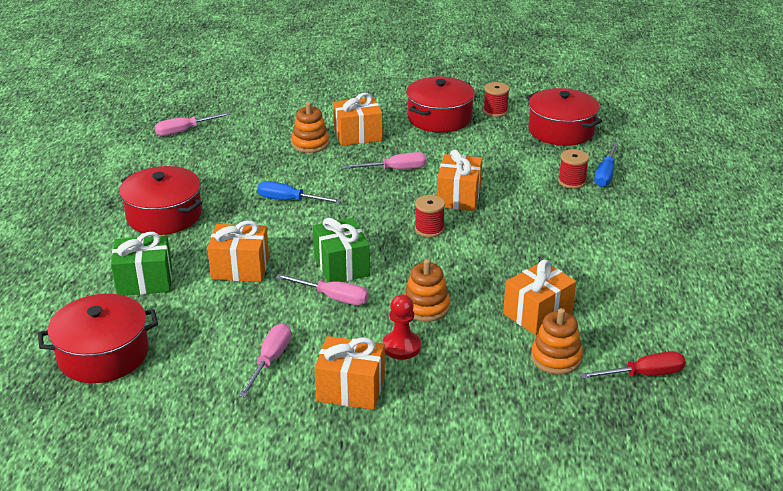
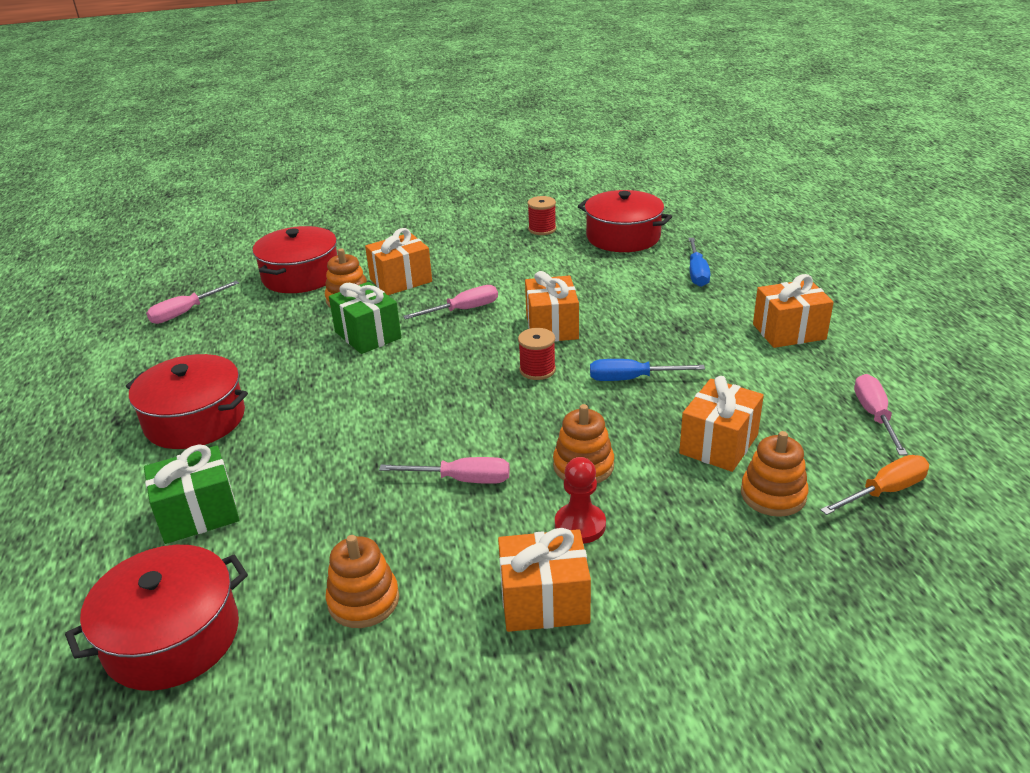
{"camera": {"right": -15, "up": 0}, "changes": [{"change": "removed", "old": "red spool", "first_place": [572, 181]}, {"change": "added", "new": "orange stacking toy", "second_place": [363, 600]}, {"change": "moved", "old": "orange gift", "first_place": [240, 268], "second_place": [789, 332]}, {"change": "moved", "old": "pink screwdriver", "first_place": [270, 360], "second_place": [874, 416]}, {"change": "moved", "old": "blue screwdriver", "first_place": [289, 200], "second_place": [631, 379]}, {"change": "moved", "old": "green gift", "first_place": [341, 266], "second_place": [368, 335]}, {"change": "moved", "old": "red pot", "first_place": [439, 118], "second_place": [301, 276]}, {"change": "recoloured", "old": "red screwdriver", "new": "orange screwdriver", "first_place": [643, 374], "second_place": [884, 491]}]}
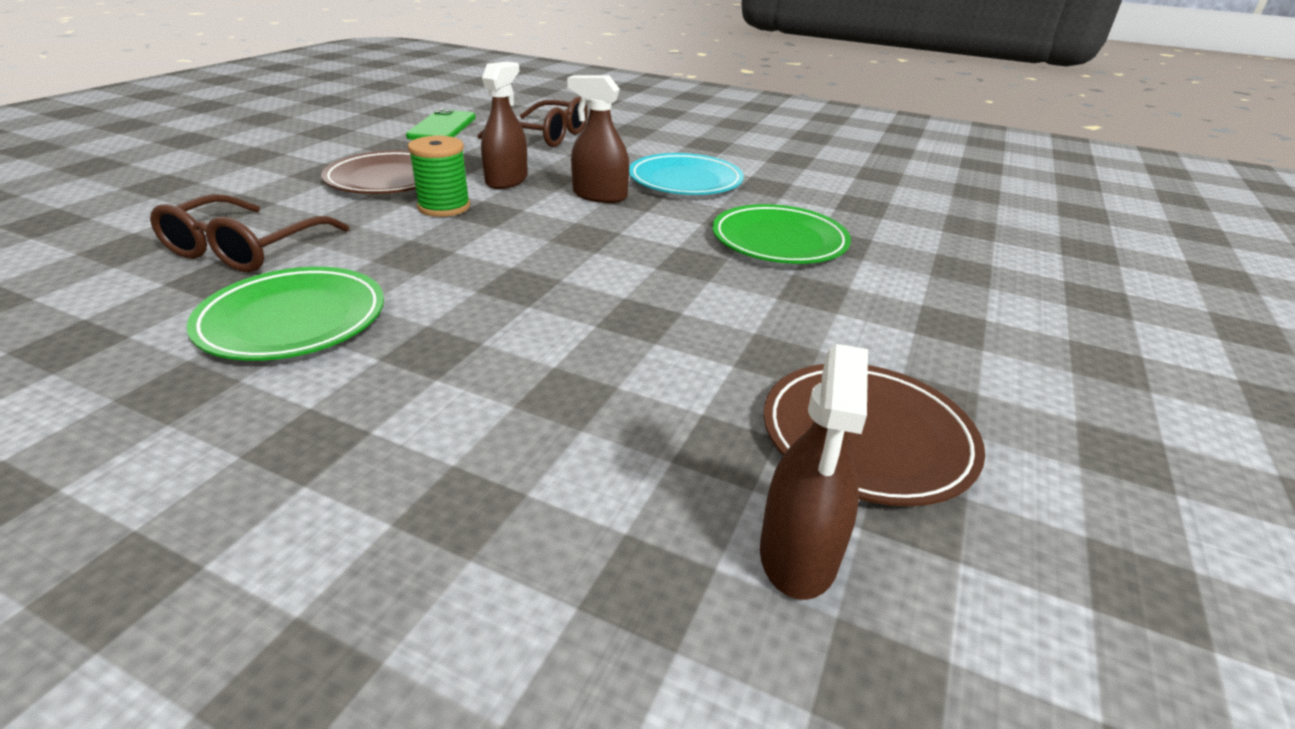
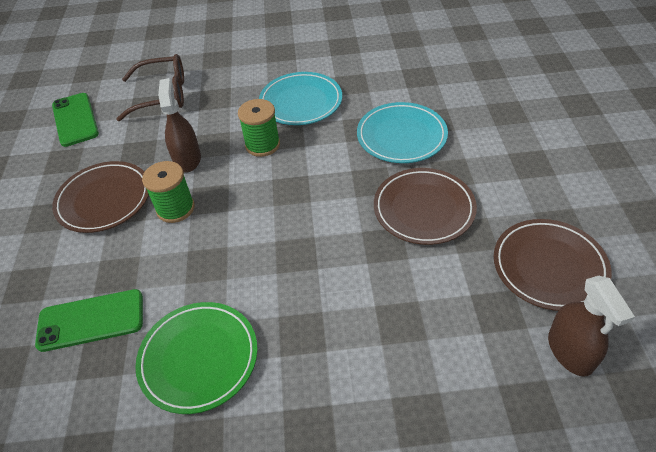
{"camera": {"right": -25, "up": 15}, "changes": [{"change": "added", "new": "brown plate", "second_place": [424, 209]}, {"change": "replaced", "old": "brown glasses", "new": "green phone", "first_place": [245, 249], "second_place": [91, 320]}, {"change": "replaced", "old": "brown spray bottle", "new": "green spool", "first_place": [599, 195], "second_place": [262, 145]}, {"change": "recoloured", "old": "green plate", "new": "turquoise plate", "first_place": [779, 241], "second_place": [401, 136]}]}
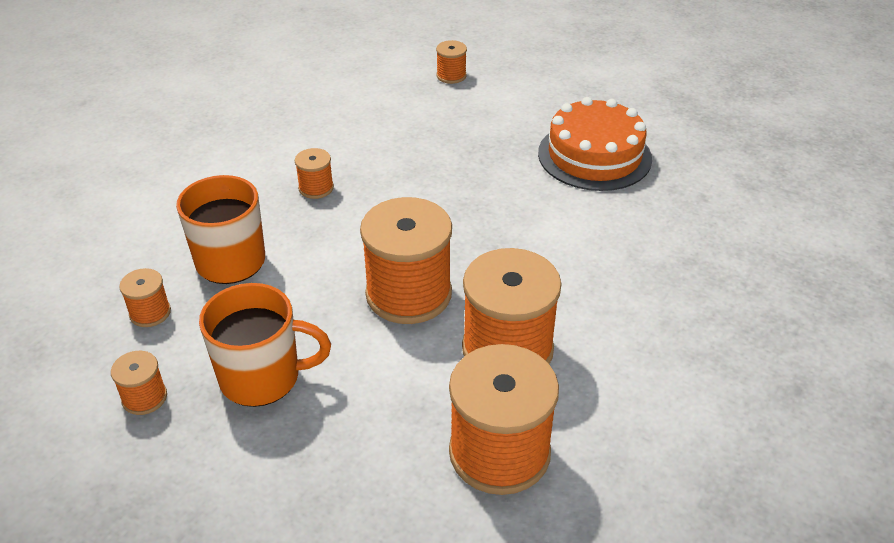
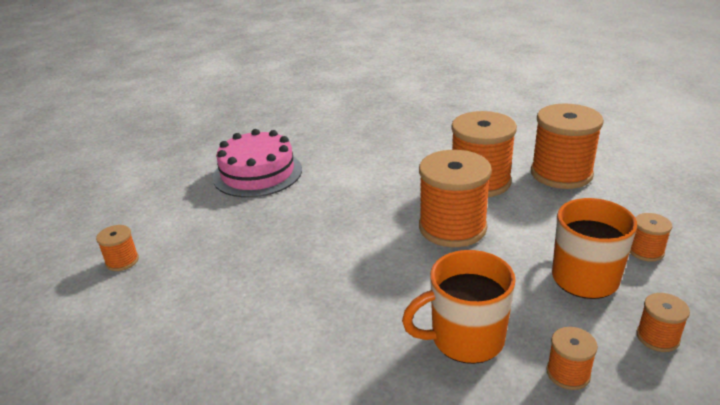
{"camera": {"right": -100, "up": -10}, "changes": [{"change": "moved", "old": "orange spool", "first_place": [316, 188], "second_place": [645, 251]}, {"change": "recoloured", "old": "orange cake", "new": "pink cake", "first_place": [594, 155], "second_place": [257, 173]}]}
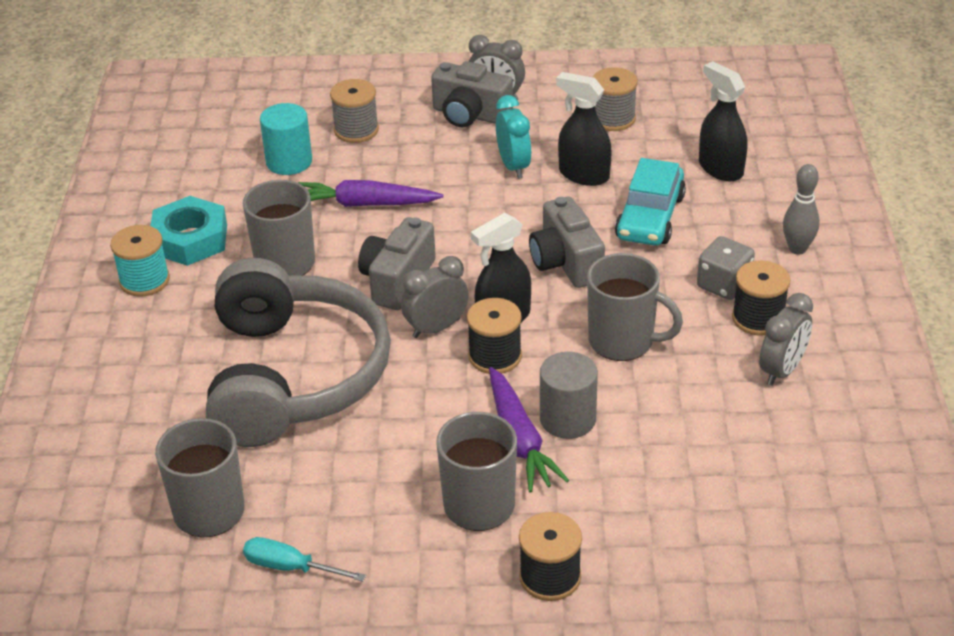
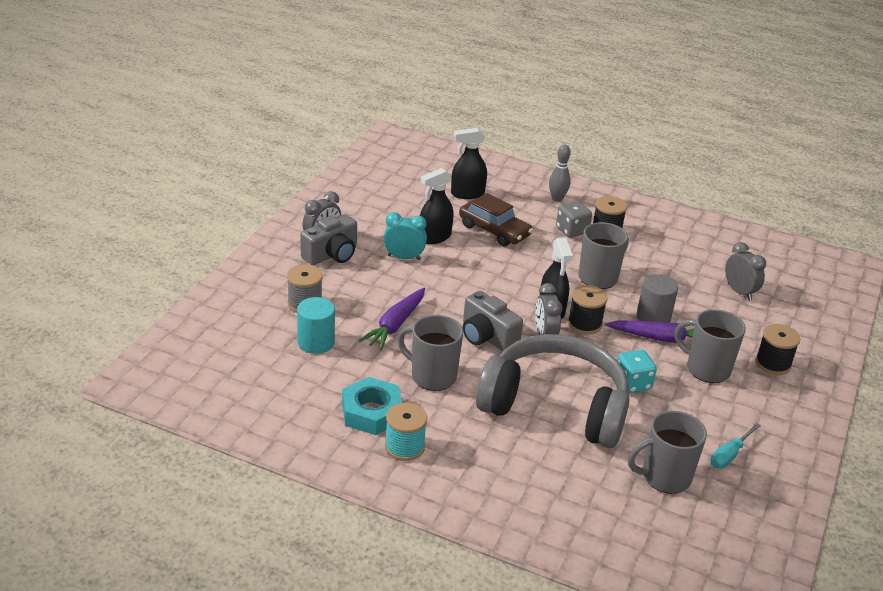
{"camera": {"right": -70, "up": -5}, "changes": [{"change": "removed", "old": "grey camera", "first_place": [566, 262]}, {"change": "removed", "old": "grey spool", "first_place": [613, 118]}, {"change": "added", "new": "turquoise dice", "second_place": [632, 383]}, {"change": "moved", "old": "grey clock", "first_place": [782, 371], "second_place": [739, 292]}, {"change": "recoloured", "old": "turquoise car", "new": "brown car", "first_place": [650, 217], "second_place": [494, 230]}]}
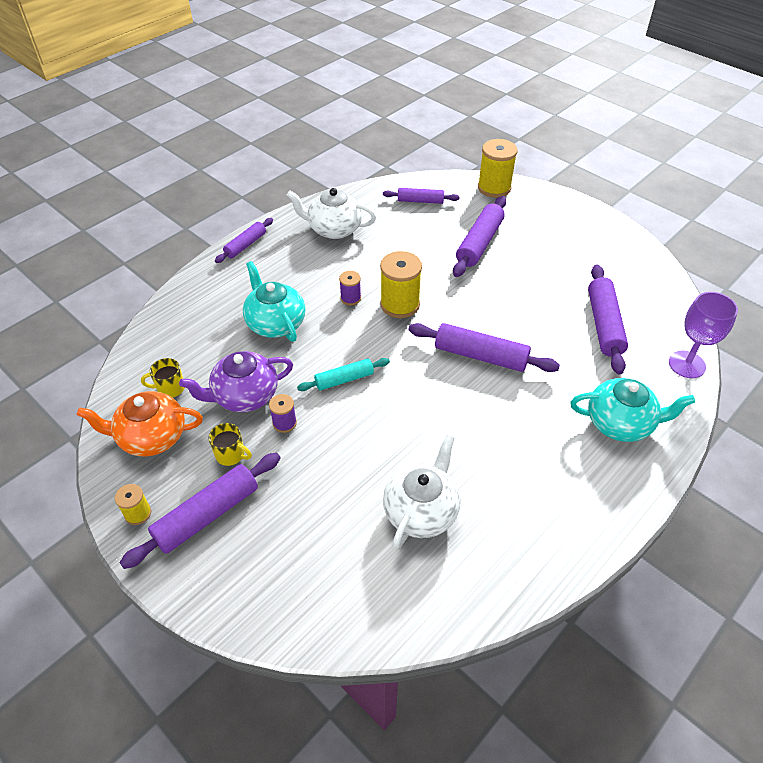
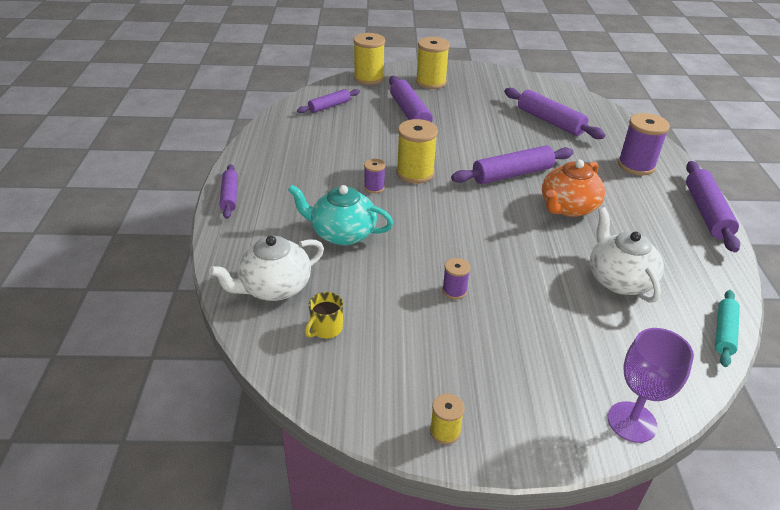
{"camera": {"right": -45, "up": -10}, "changes": [{"change": "removed", "old": "purple teapot", "first_place": [244, 396]}, {"change": "removed", "old": "yellow mug", "first_place": [231, 455]}, {"change": "added", "new": "yellow spool", "second_place": [431, 82]}, {"change": "moved", "old": "orange teapot", "first_place": [151, 437], "second_place": [568, 207]}, {"change": "moved", "old": "purple rolling pin", "first_place": [207, 515], "second_place": [706, 213]}, {"change": "moved", "old": "white teapot", "first_place": [334, 229], "second_place": [274, 287]}, {"change": "moved", "old": "turquoise rolling pin", "first_place": [344, 379], "second_place": [724, 332]}, {"change": "moved", "old": "purple goblet", "first_place": [687, 364], "second_place": [632, 422]}, {"change": "replaced", "old": "turquoise teapot", "new": "purple spool", "first_place": [620, 423], "second_place": [636, 165]}]}
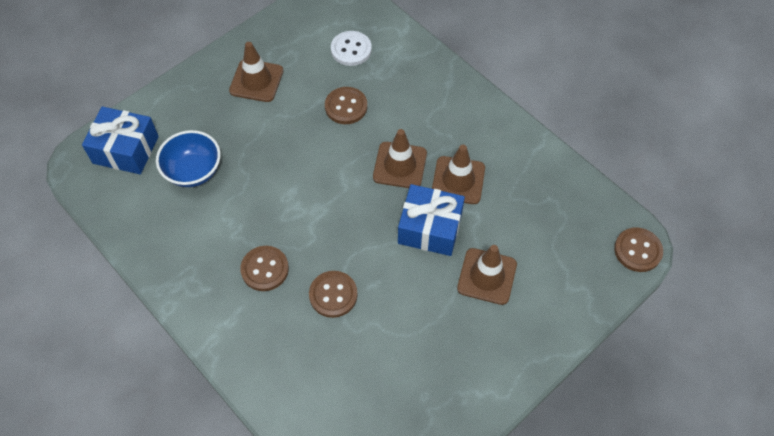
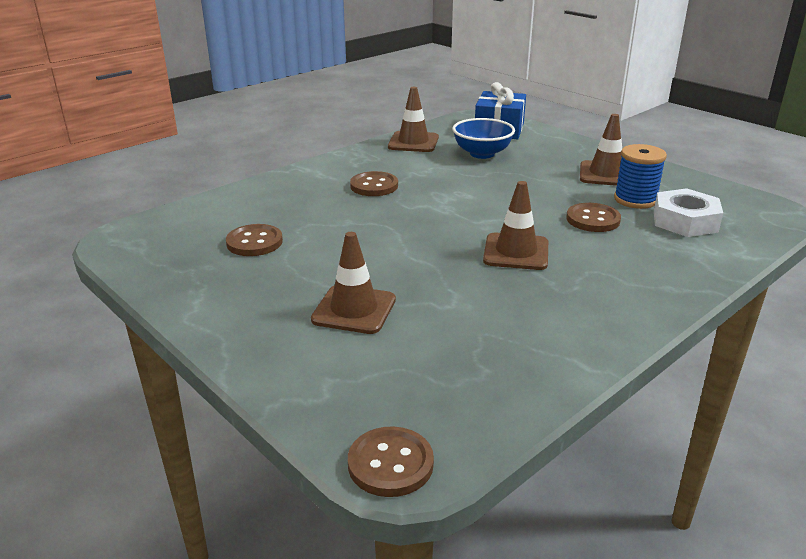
{"camera": {"right": 90, "up": -30}, "changes": [{"change": "removed", "old": "blue gift", "first_place": [430, 228]}, {"change": "added", "new": "blue spool", "second_place": [635, 200]}, {"change": "moved", "old": "brown button", "first_place": [333, 295], "second_place": [254, 242]}, {"change": "moved", "old": "brown traffic cone", "first_place": [458, 180], "second_place": [413, 142]}, {"change": "replaced", "old": "white button", "new": "white nut", "first_place": [351, 49], "second_place": [685, 221]}]}
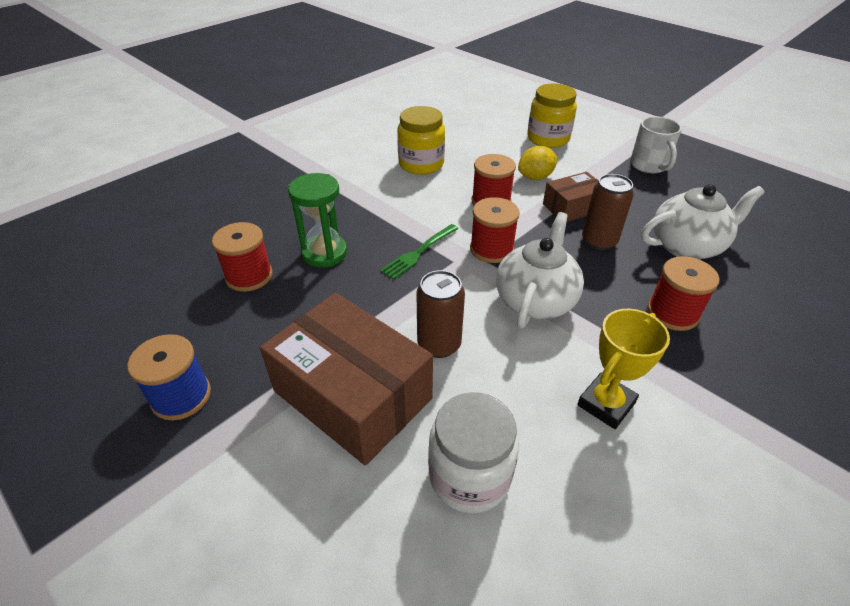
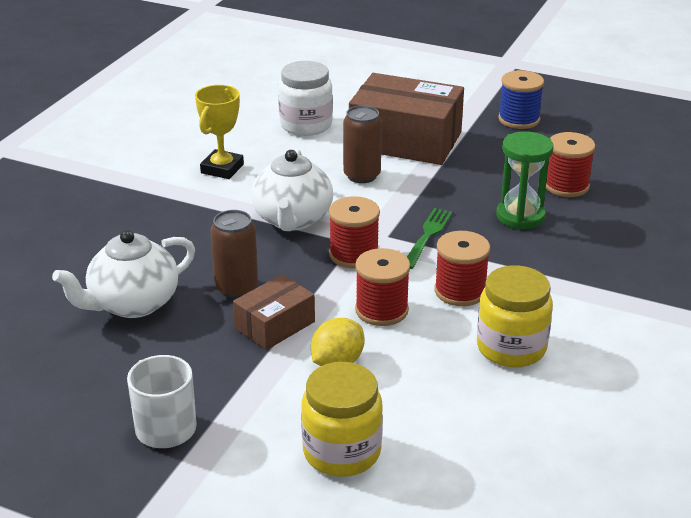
{"camera": {"right": 160, "up": -10}, "changes": [{"change": "moved", "old": "red spool", "first_place": [672, 313], "second_place": [460, 291]}]}
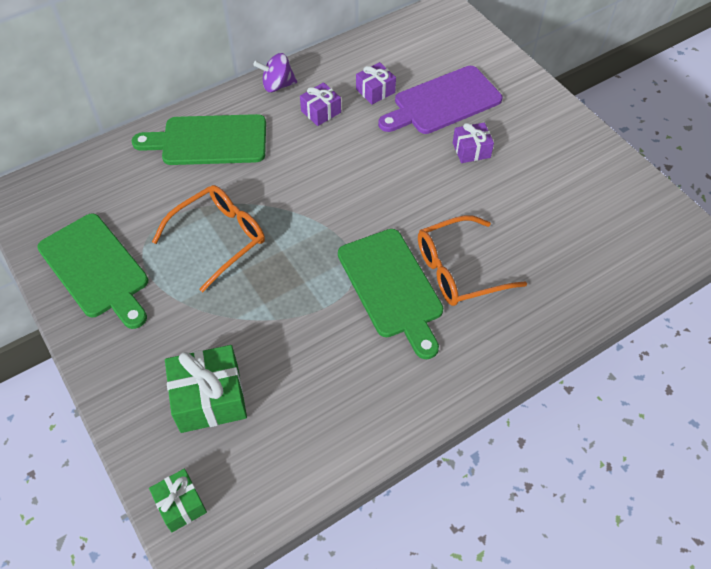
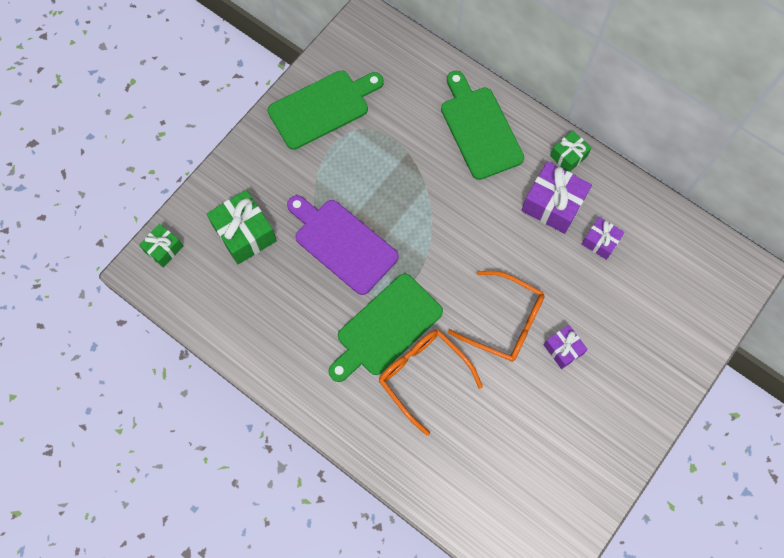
{"camera": {"right": 70, "up": 15}, "changes": [{"change": "moved", "old": "orange glasses", "first_place": [219, 238], "second_place": [505, 322]}, {"change": "moved", "old": "purple cutting board", "first_place": [443, 102], "second_place": [342, 244]}, {"change": "replaced", "old": "purple spinning top", "new": "green gift", "first_place": [277, 85], "second_place": [568, 156]}, {"change": "turned", "old": "green cutting board", "first_place": [96, 268], "second_place": [322, 108], "degrees": -150}, {"change": "resized", "old": "purple gift", "first_place": [321, 111], "second_place": [553, 204], "factor": 1.71}]}
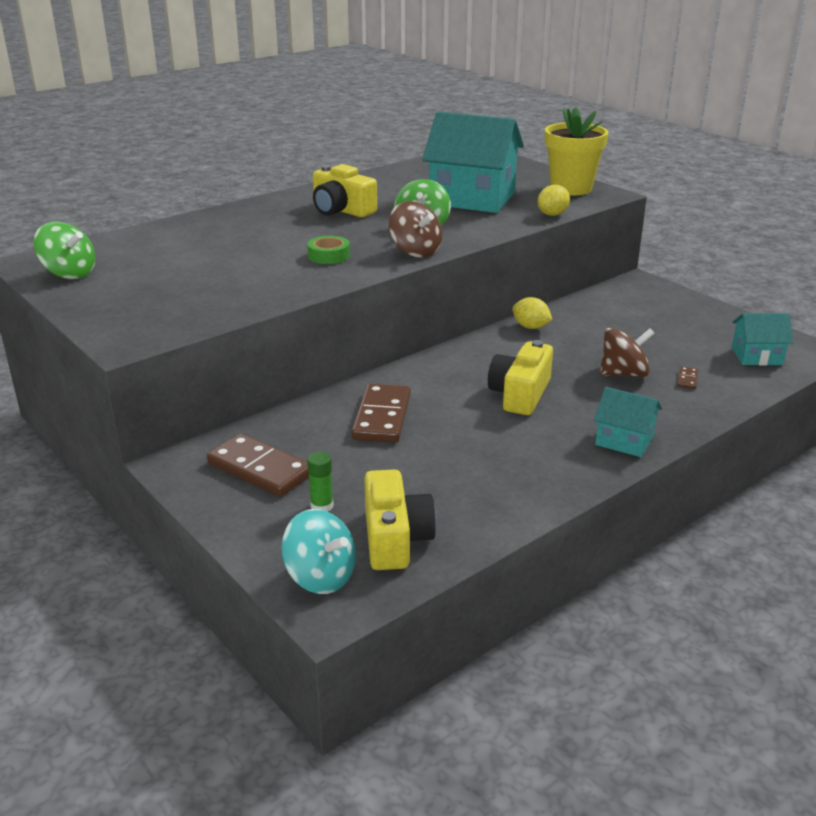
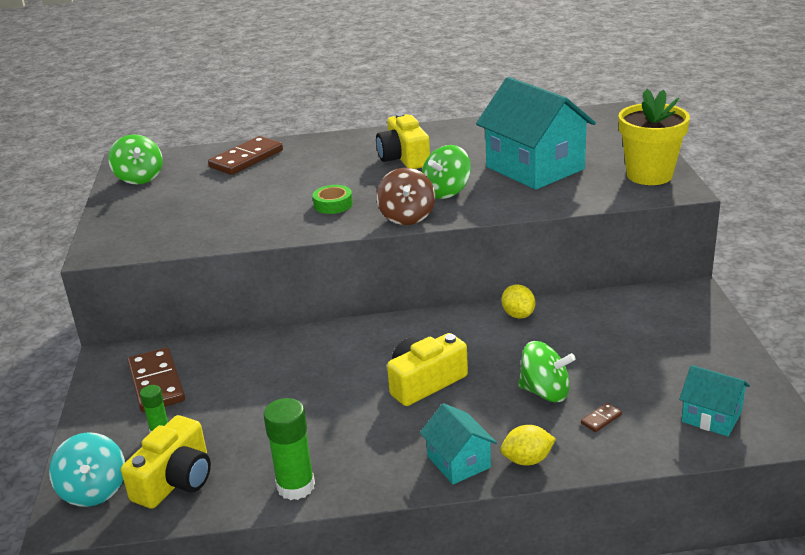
{"camera": {"right": 35, "up": 0}, "changes": [{"change": "added", "new": "green glue stick", "second_place": [296, 486]}, {"change": "moved", "old": "brown domino", "first_place": [382, 417], "second_place": [246, 159]}, {"change": "moved", "old": "yellow lemon", "first_place": [552, 214], "second_place": [527, 460]}, {"change": "recoloured", "old": "brown spinning top", "new": "green spinning top", "first_place": [623, 374], "second_place": [545, 392]}]}
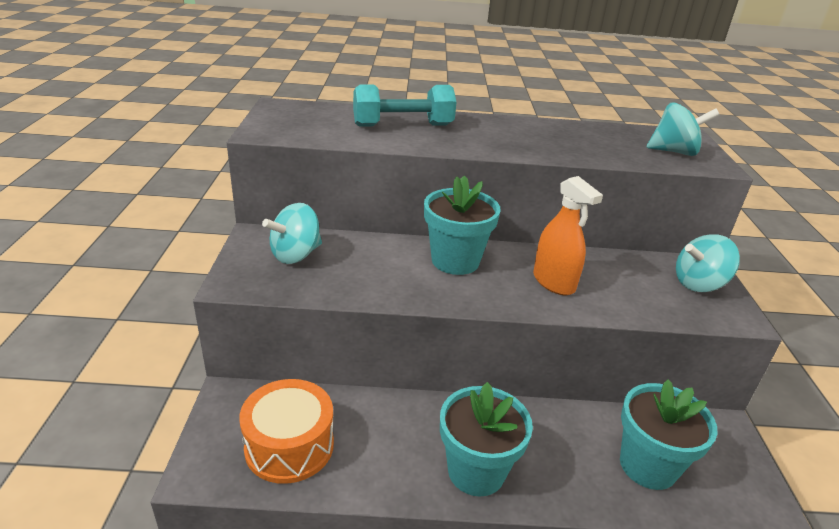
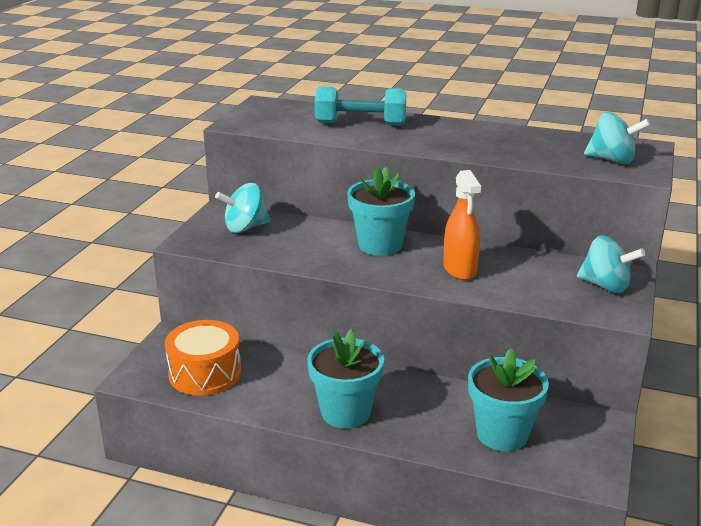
{"camera": {"right": 20, "up": -5}, "changes": [{"change": "turned", "old": "turquoise spinning top", "first_place": [698, 284], "second_place": [605, 286], "degrees": -150}]}
